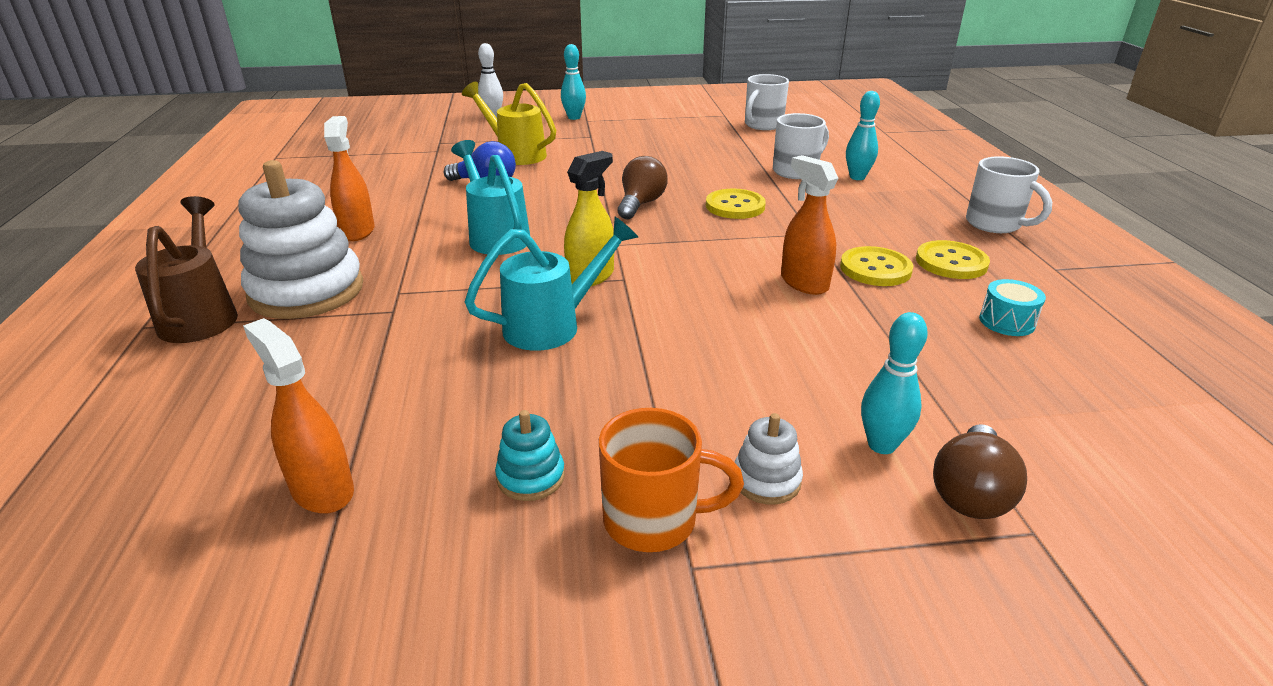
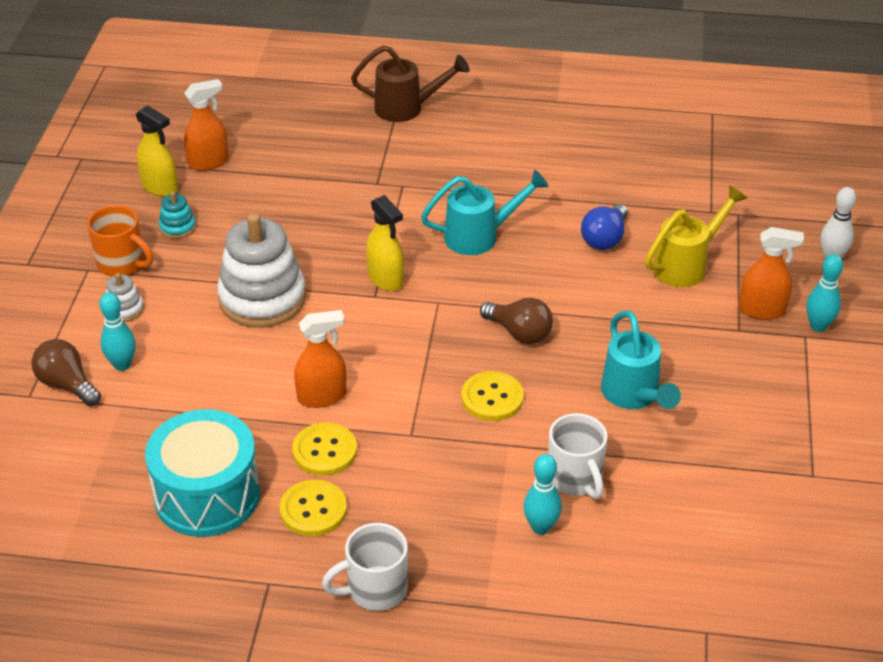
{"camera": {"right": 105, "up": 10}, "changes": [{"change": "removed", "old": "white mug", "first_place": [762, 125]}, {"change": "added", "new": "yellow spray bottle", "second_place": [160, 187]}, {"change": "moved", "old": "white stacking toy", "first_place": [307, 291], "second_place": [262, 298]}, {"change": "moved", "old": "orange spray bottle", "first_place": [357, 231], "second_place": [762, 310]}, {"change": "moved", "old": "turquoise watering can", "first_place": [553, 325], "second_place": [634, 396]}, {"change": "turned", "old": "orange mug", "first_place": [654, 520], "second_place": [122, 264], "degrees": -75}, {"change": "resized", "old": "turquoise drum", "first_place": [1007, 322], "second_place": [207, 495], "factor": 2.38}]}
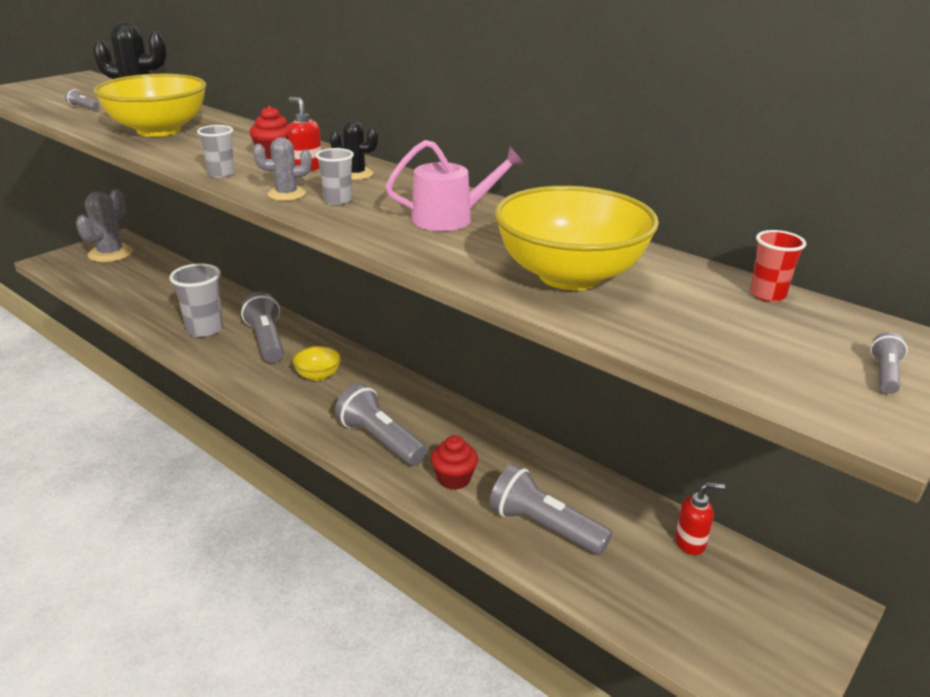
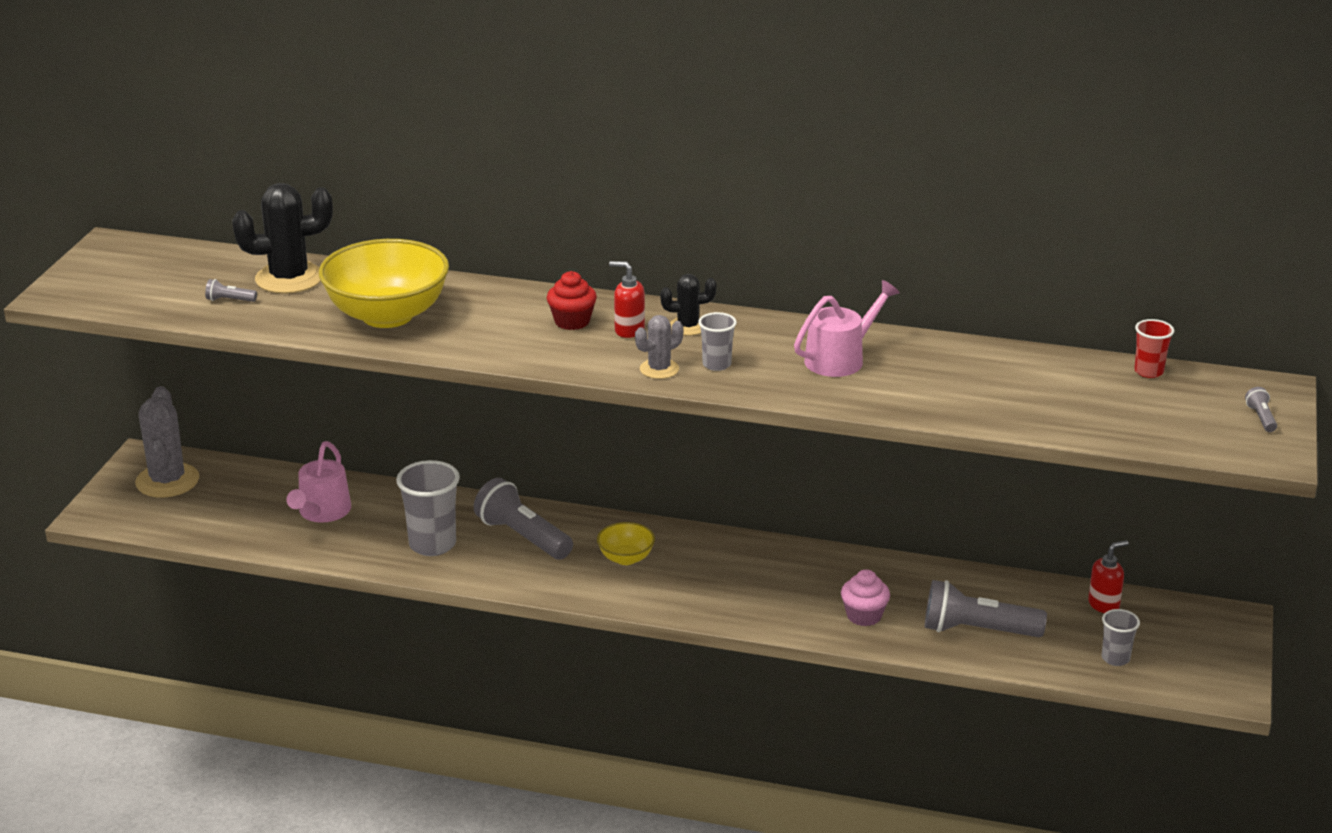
{"camera": {"right": -25, "up": 0}, "changes": [{"change": "removed", "old": "grey flashlight", "first_place": [380, 440]}, {"change": "removed", "old": "yellow bowl", "first_place": [569, 276]}, {"change": "added", "new": "pink watering can", "second_place": [322, 512]}, {"change": "moved", "old": "grey cup", "first_place": [221, 174], "second_place": [1115, 658]}, {"change": "recoloured", "old": "red cupcake", "new": "pink cupcake", "first_place": [454, 479], "second_place": [864, 616]}]}
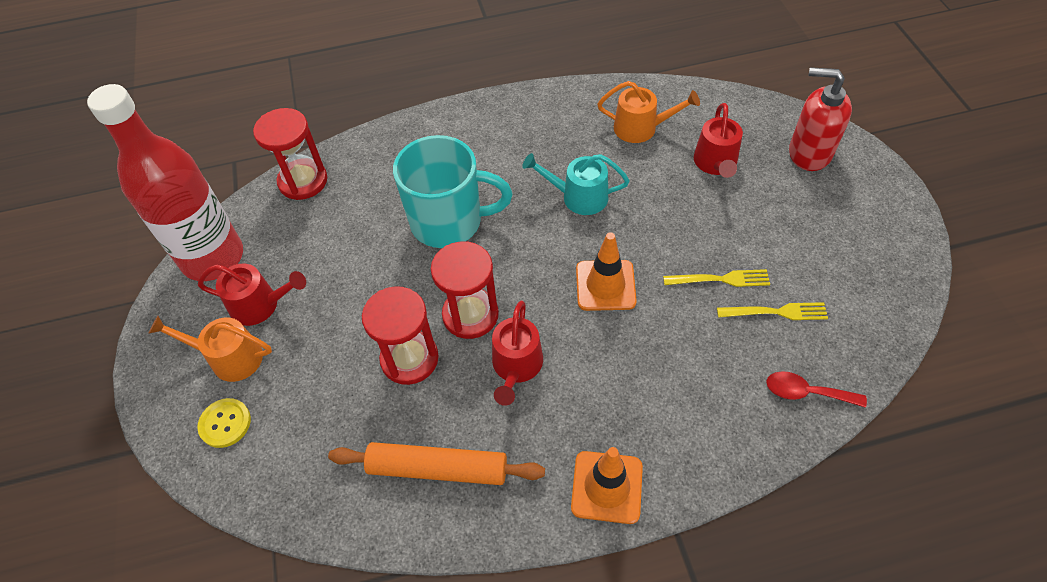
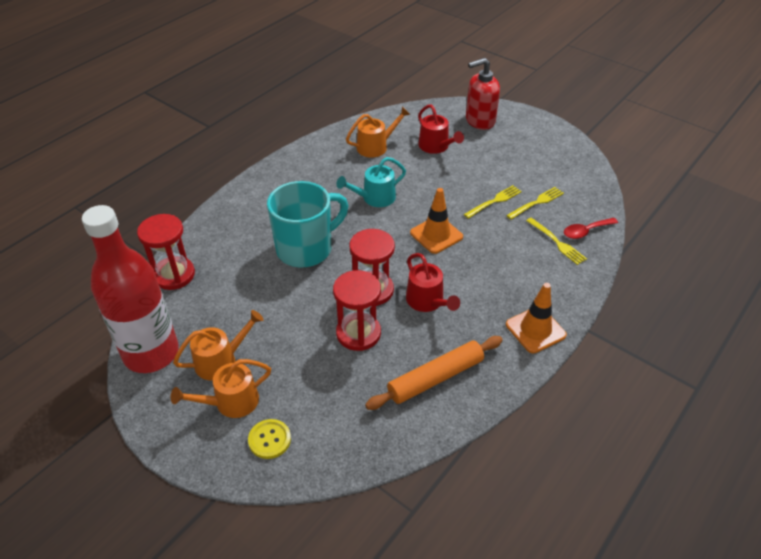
{"camera": {"right": -40, "up": -10}, "changes": [{"change": "added", "new": "yellow fork", "second_place": [557, 242]}, {"change": "recoloured", "old": "red watering can", "new": "orange watering can", "first_place": [260, 305], "second_place": [221, 361]}]}
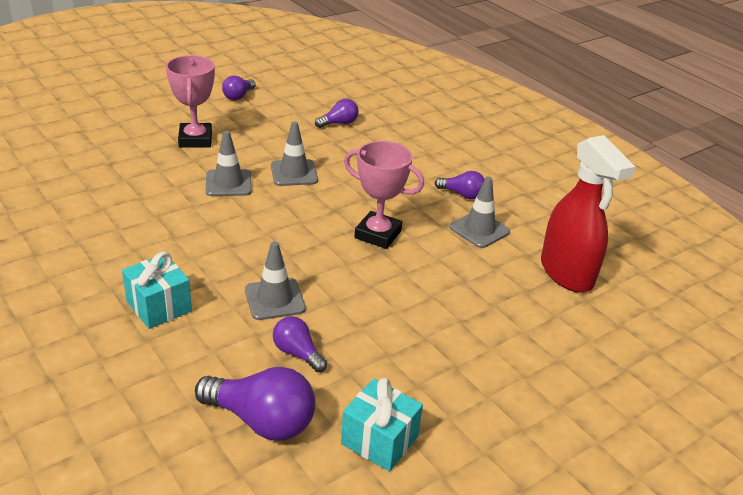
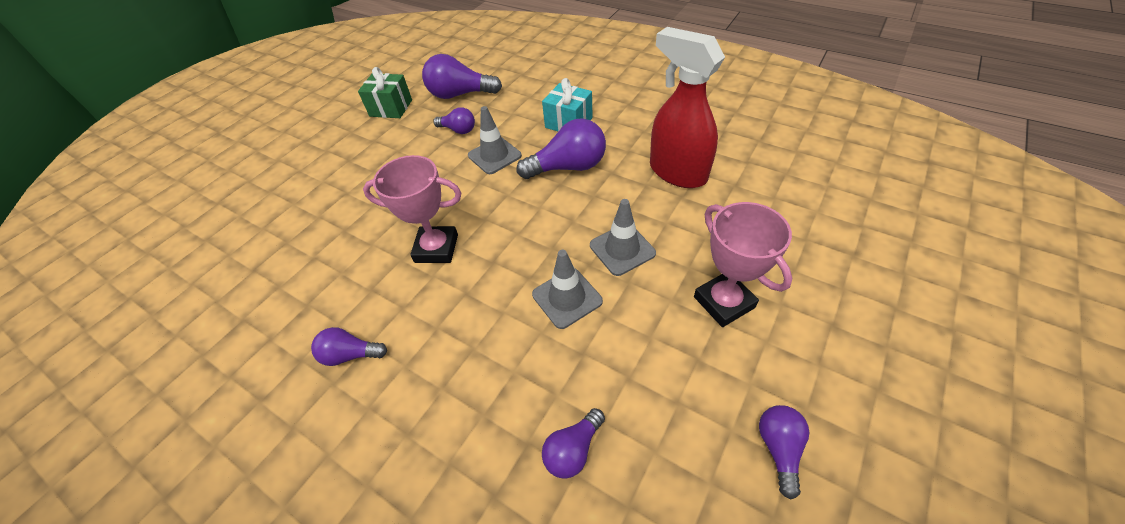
{"camera": {"right": 165, "up": 15}, "changes": [{"change": "removed", "old": "grey traffic cone", "first_place": [479, 230]}, {"change": "added", "new": "purple light bulb", "second_place": [568, 167]}, {"change": "moved", "old": "red spray bottle", "first_place": [567, 273], "second_place": [677, 172]}, {"change": "recoloured", "old": "turquoise gift", "new": "green gift", "first_place": [379, 440], "second_place": [391, 108]}]}
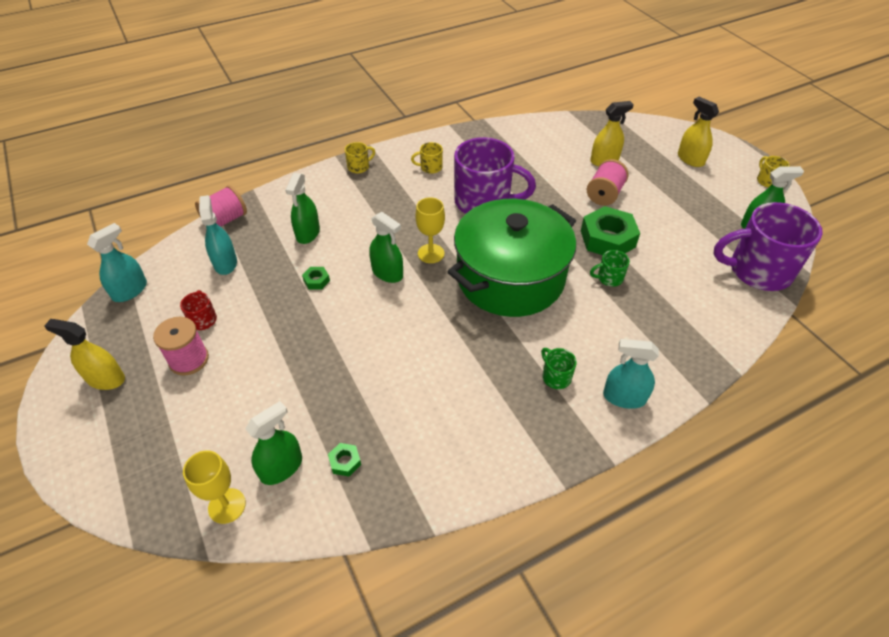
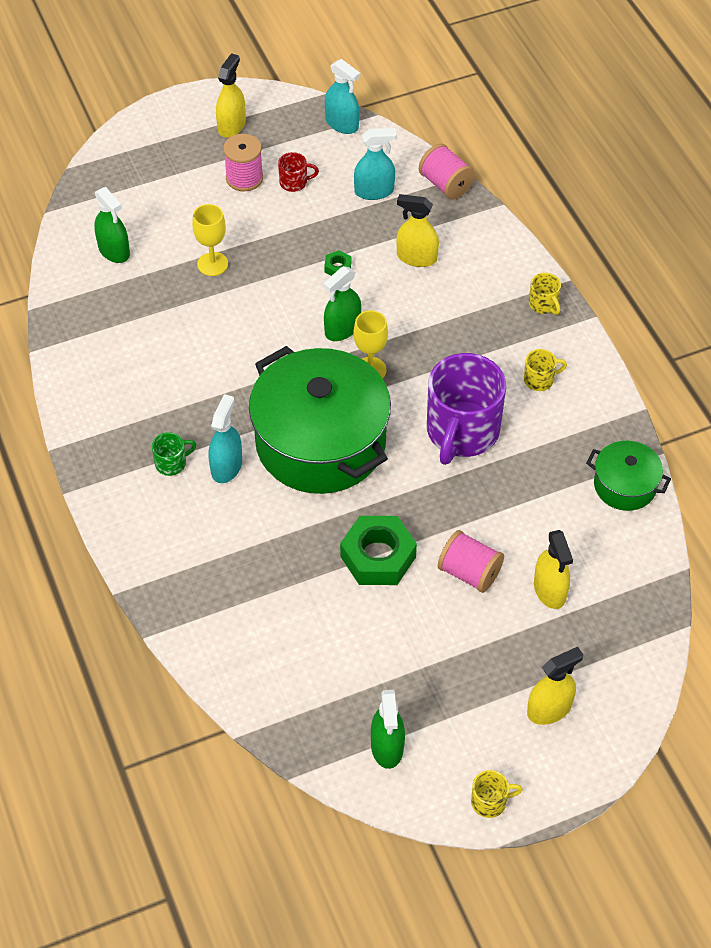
{"camera": {"right": 95, "up": 5}, "changes": [{"change": "removed", "old": "green nut", "first_place": [345, 462]}, {"change": "removed", "old": "green mug", "first_place": [609, 278]}, {"change": "removed", "old": "purple mug", "first_place": [757, 271]}, {"change": "added", "new": "green pot", "second_place": [625, 485]}, {"change": "moved", "old": "yellow goblet", "first_place": [227, 506], "second_place": [212, 264]}, {"change": "moved", "old": "turquoise spray bottle", "first_place": [624, 397], "second_place": [226, 466]}, {"change": "recoloured", "old": "green spray bottle", "new": "yellow spray bottle", "first_place": [308, 233], "second_place": [416, 257]}, {"change": "turned", "old": "yellow mug", "first_place": [430, 167], "second_place": [539, 380], "degrees": 75}]}
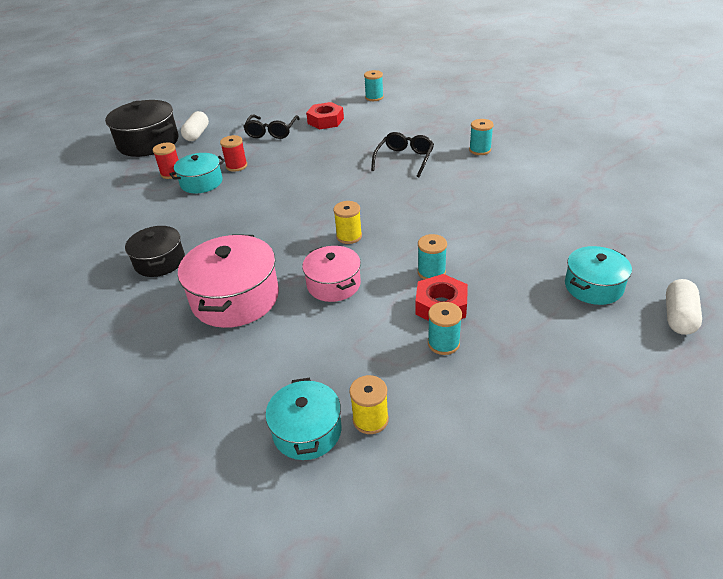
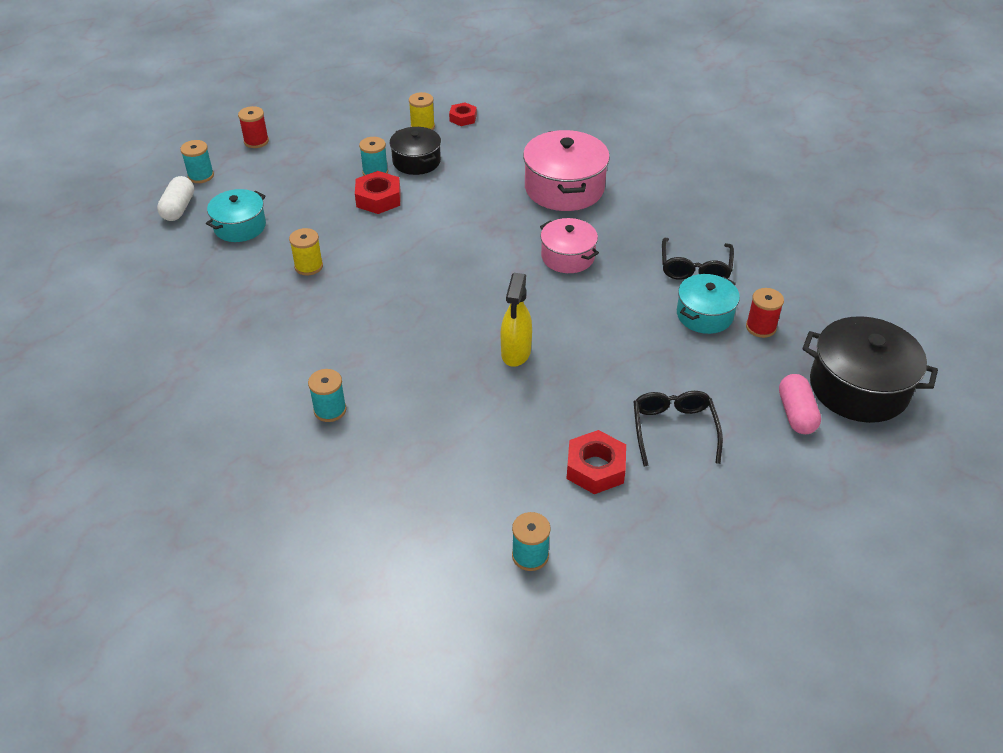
{"camera": {"right": 165, "up": 5}, "changes": [{"change": "added", "new": "yellow spray bottle", "second_place": [516, 353]}, {"change": "moved", "old": "black pot", "first_place": [159, 261], "second_place": [416, 161]}, {"change": "moved", "old": "red spool", "first_place": [236, 166], "second_place": [256, 141]}, {"change": "moved", "old": "pink pot", "first_place": [333, 284], "second_place": [567, 257]}, {"change": "moved", "old": "yellow spool", "first_place": [349, 236], "second_place": [308, 266]}, {"change": "moved", "old": "black glasses", "first_place": [404, 159], "second_place": [695, 268]}, {"change": "moved", "old": "turquoise spool", "first_place": [431, 272], "second_place": [201, 176]}, {"change": "replaced", "old": "turquoise pot", "new": "red nut", "first_place": [307, 431], "second_place": [463, 118]}, {"change": "recoloured", "old": "white capsule", "new": "pink capsule", "first_place": [197, 134], "second_place": [796, 414]}]}
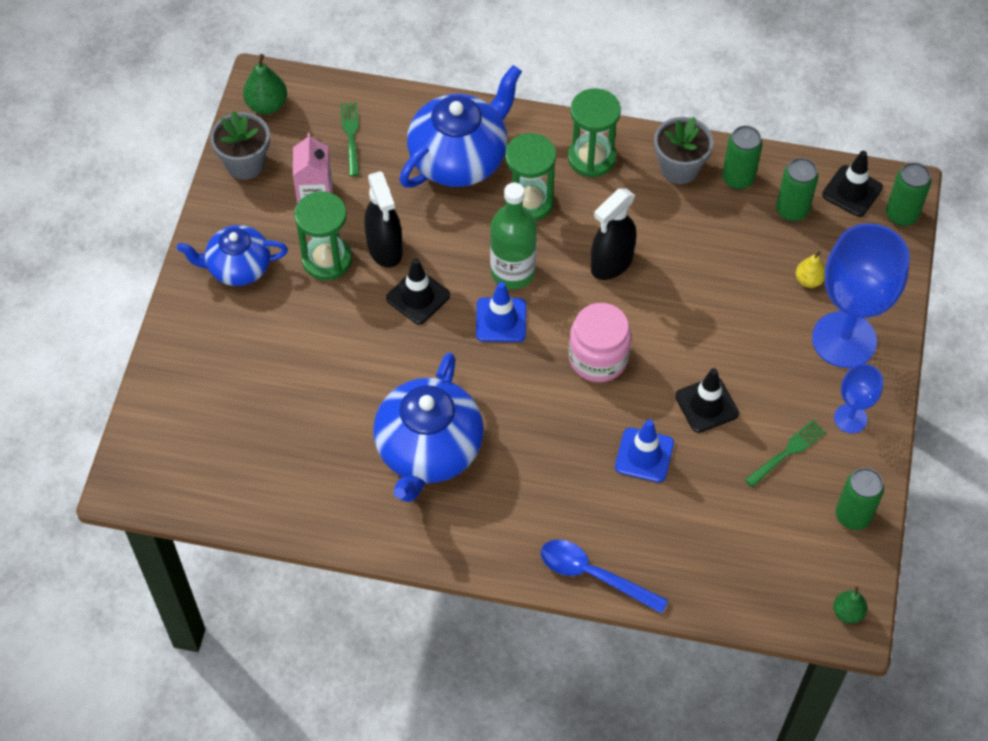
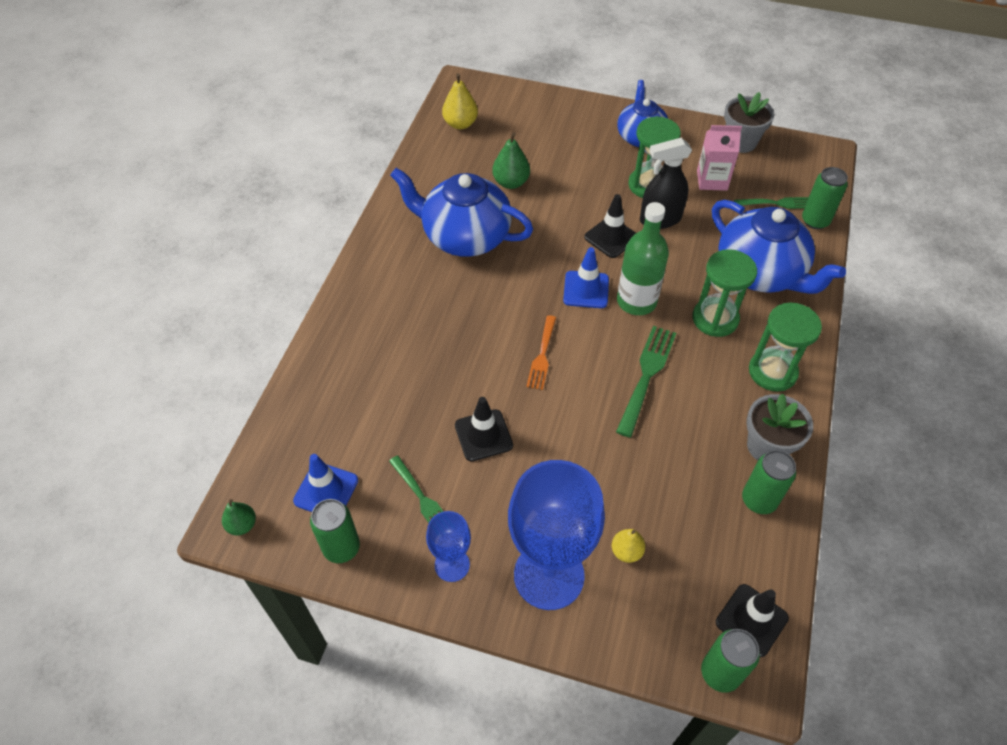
{"camera": {"right": 95, "up": -5}, "changes": [{"change": "removed", "old": "blue spoon", "first_place": [593, 575]}, {"change": "added", "new": "yellow pear", "second_place": [460, 124]}, {"change": "moved", "old": "green pear", "first_place": [267, 105], "second_place": [511, 182]}, {"change": "moved", "old": "blue traffic cone", "first_place": [644, 455], "second_place": [326, 490]}, {"change": "moved", "old": "green can", "first_place": [792, 210], "second_place": [815, 221]}, {"change": "replaced", "old": "pink jar", "new": "orange fork", "first_place": [598, 358], "second_place": [542, 355]}, {"change": "replaced", "old": "black spray bottle", "new": "green fork", "first_place": [611, 263], "second_place": [646, 375]}]}
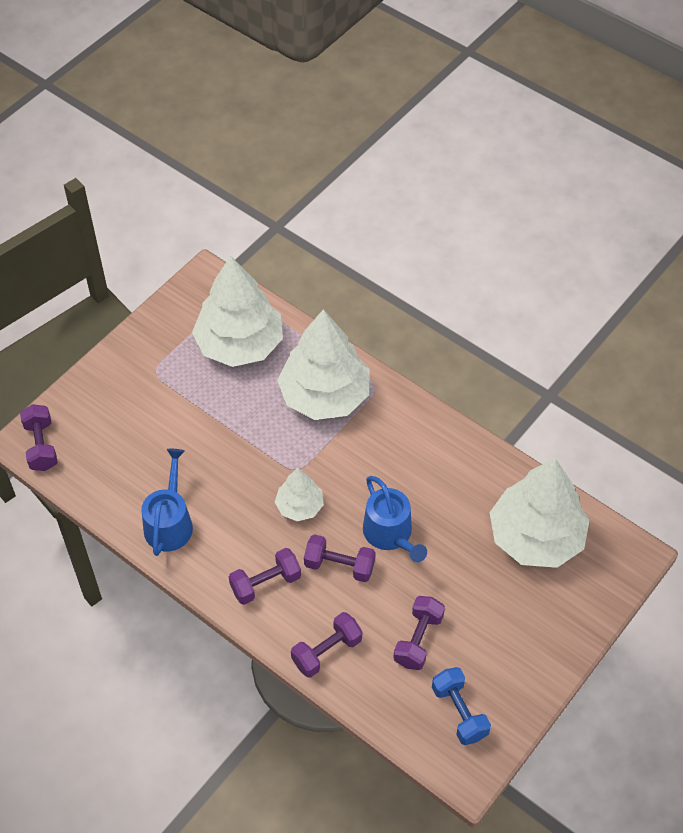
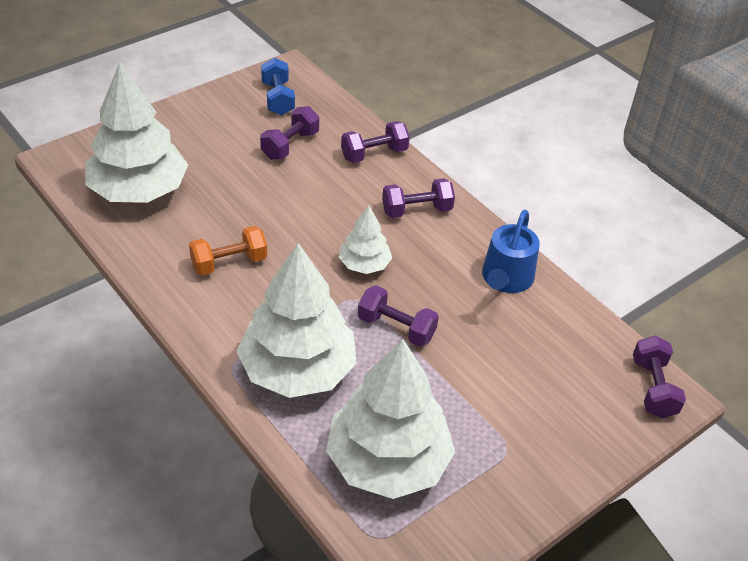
{"camera": {"right": -170, "up": -10}, "changes": [{"change": "removed", "old": "blue watering can", "first_place": [390, 534]}, {"change": "added", "new": "orange dumbbell", "second_place": [229, 263]}, {"change": "moved", "old": "purple dumbbell", "first_place": [339, 566], "second_place": [396, 328]}]}
